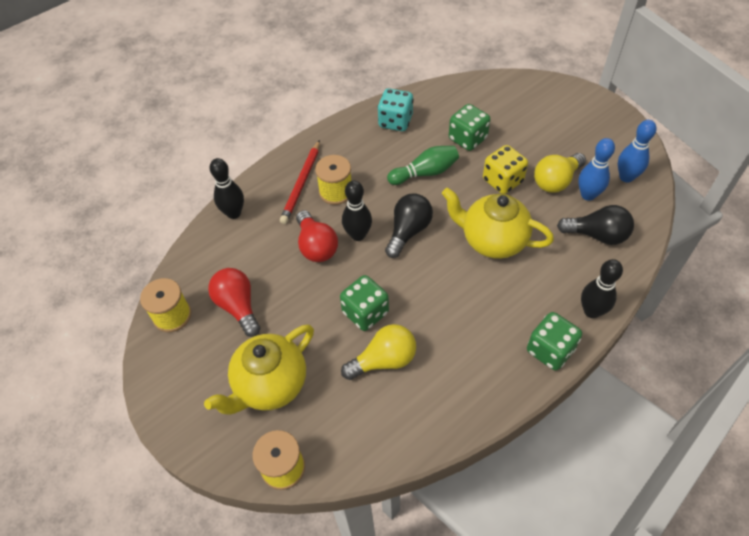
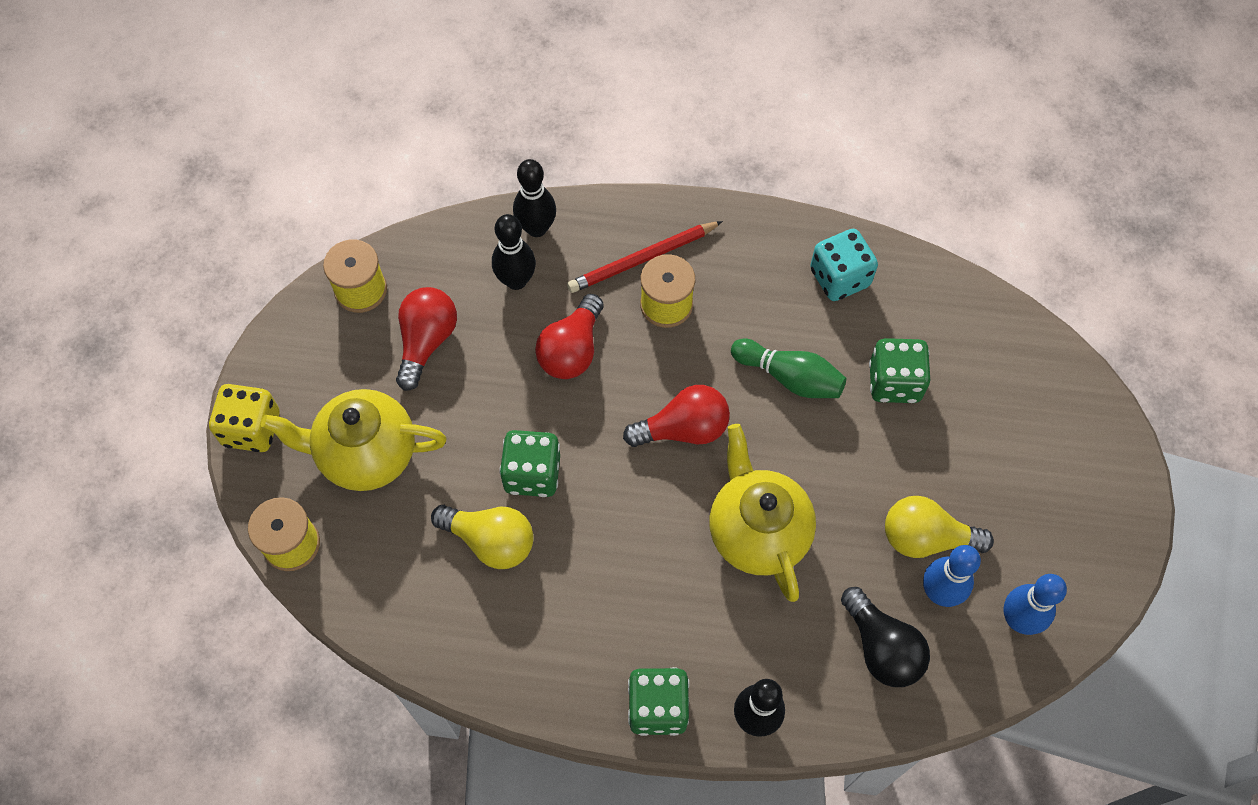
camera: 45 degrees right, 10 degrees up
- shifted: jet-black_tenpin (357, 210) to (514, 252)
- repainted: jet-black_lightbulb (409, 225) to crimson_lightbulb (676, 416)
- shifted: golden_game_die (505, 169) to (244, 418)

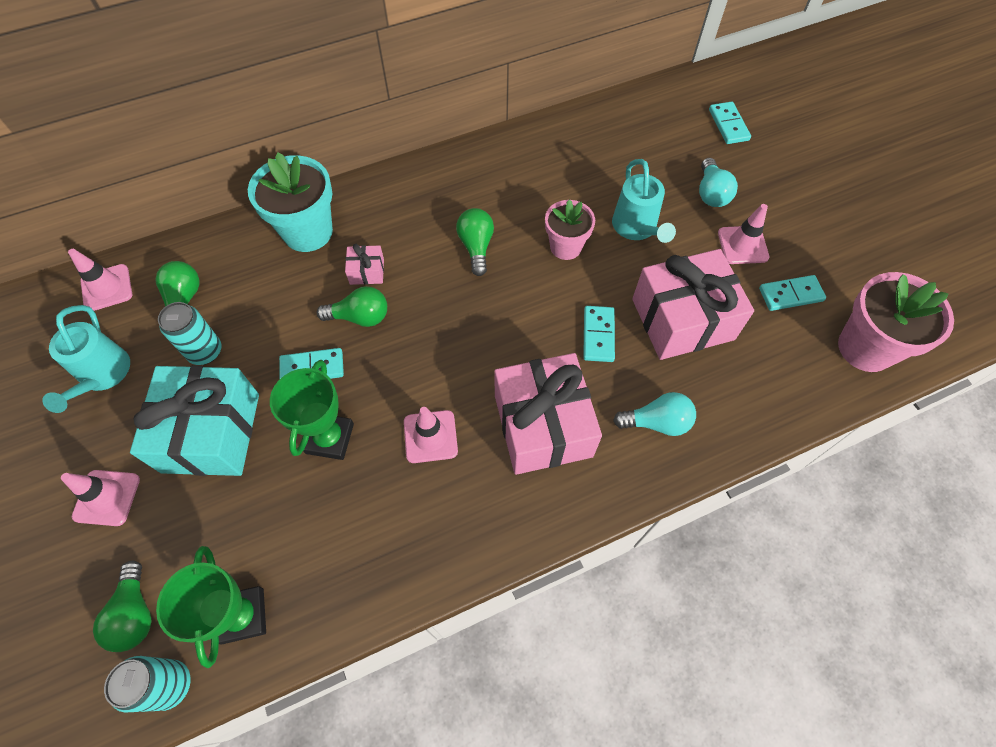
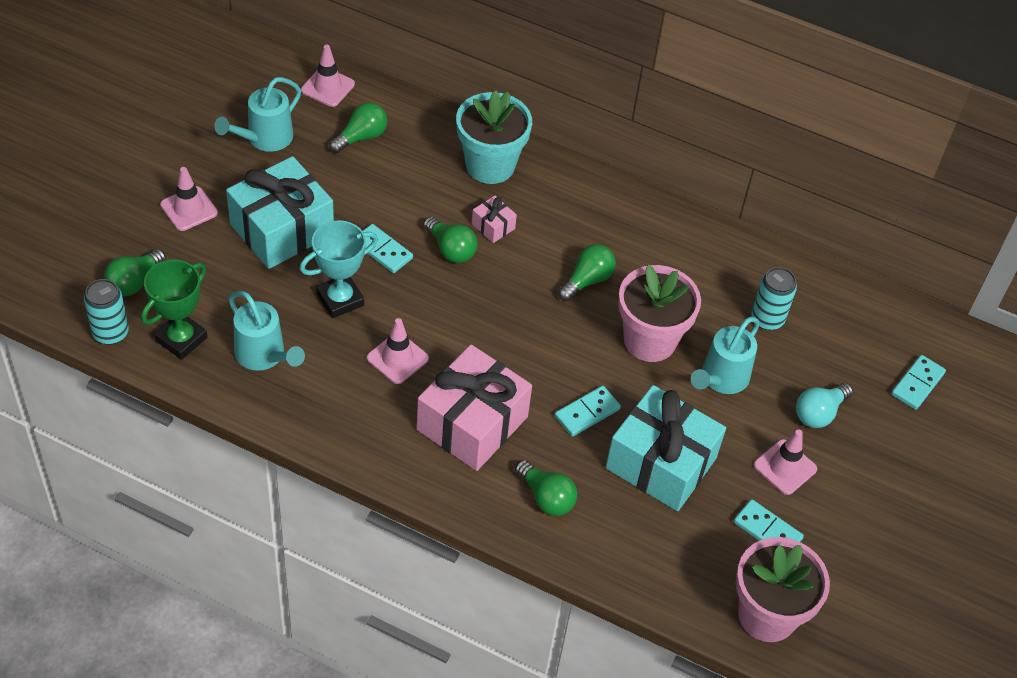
camera: 45 degrees right, 10 degrees down
- shifted: turquoise_soda_can (190, 333) to (774, 298)
- repainted: leaf-green_award_cup (312, 410) to turquoise_award_cup (339, 269)
- scaled: rosy_plant_pot (570, 229) = (659, 313) x1.58
- repainted: turquoise_lightbulb (654, 414) to leaf-green_lightbulb (546, 488)
- repainted: rosy_present (693, 304) to turquoise_present (666, 448)
- new: turquoise_watering_can (266, 331)

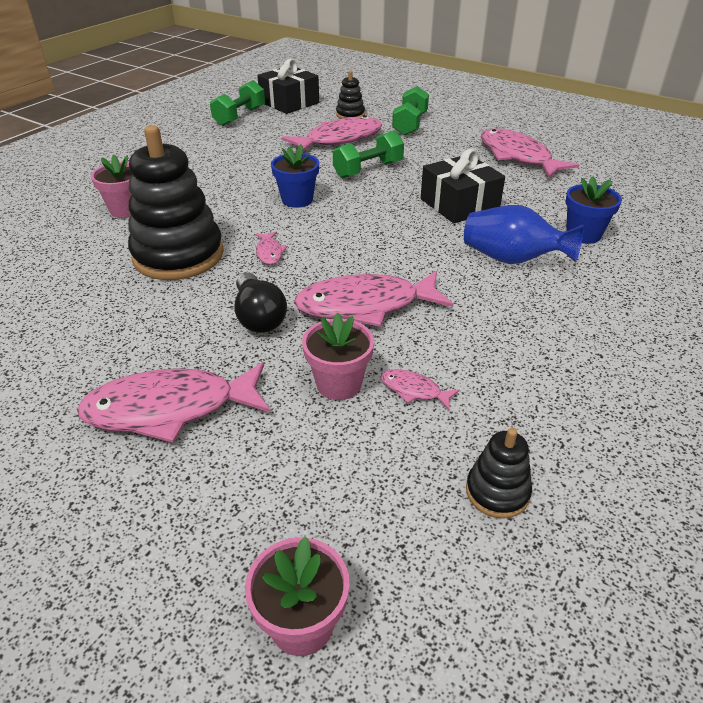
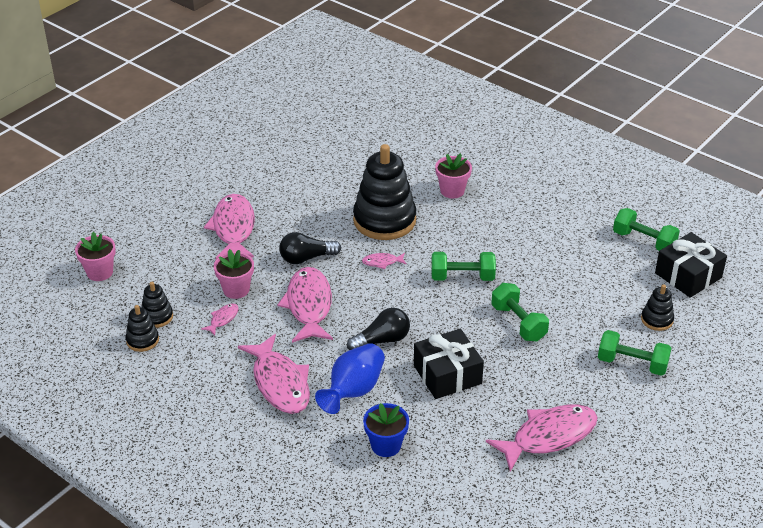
camera: 95 degrees right, 0 degrees up
- swapped: blue_plant_pot (295, 176) to leaf-green_free_weight (463, 266)
- shifted: rosy_toy_fish (331, 133) to (274, 374)
- new: jet-black_stacking_rings (157, 305)
- new: jet-black_lightbulb (378, 329)

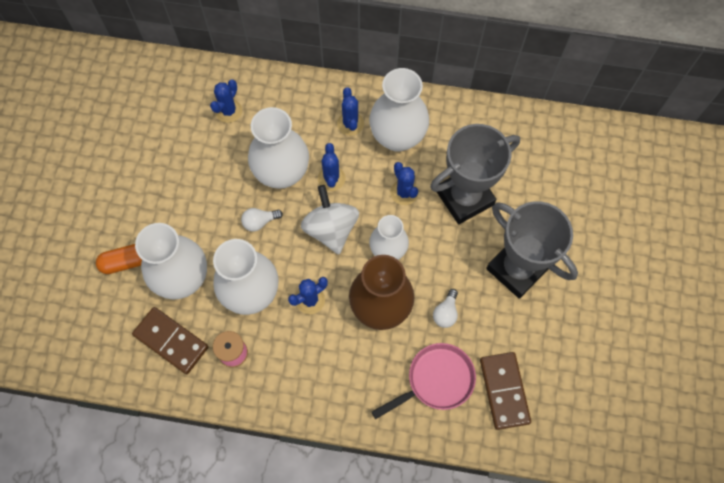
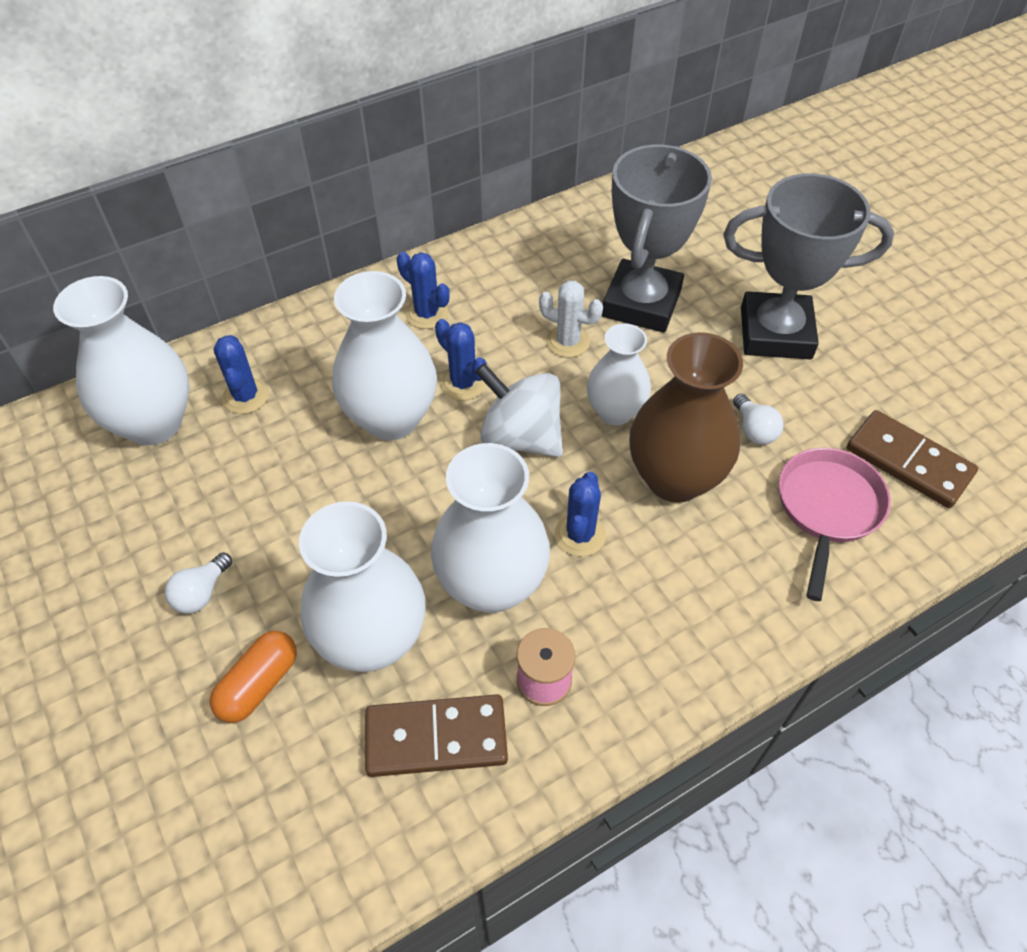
camera: 40 degrees left, 15 degrees down
- shifted: pure_white_lightbulb (262, 220) to (198, 583)
- shifted: pure_white_flower_vase (399, 110) to (121, 360)
- repainted: blue_saguaro_cactus (404, 183) to pure_white_saguaro_cactus (571, 319)

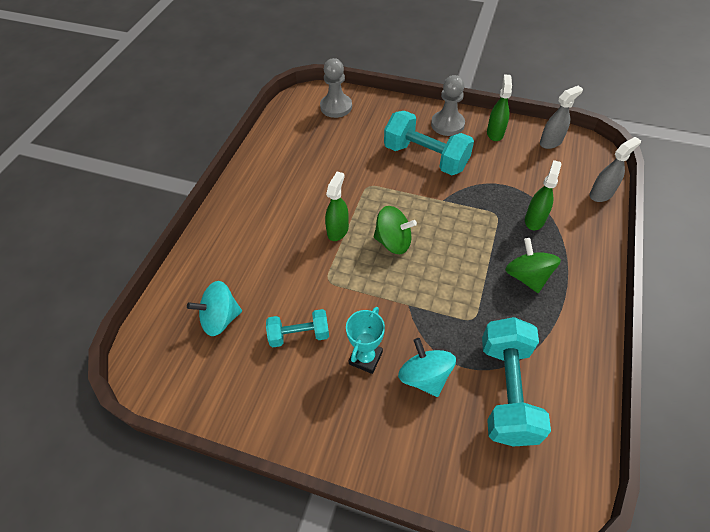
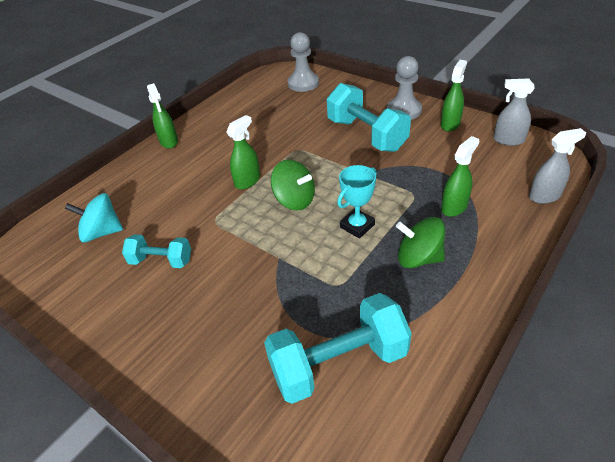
camera: 20 degrees right, 10 degrees down
- shifted: turquoise_award_cup (365, 340) to (357, 202)
- gone: turquoise_spinning_top (427, 367)
- rotated: turquoise_free_weight (516, 382) = (338, 348) 45 degrees clockwise
- rotated: leaf-green_spinning_top (533, 265) = (420, 242) 75 degrees counterclockwise
- rotated: grey_sprayer (561, 117) = (514, 112) 150 degrees counterclockwise
- new: leaf-green_sprayer (162, 116)

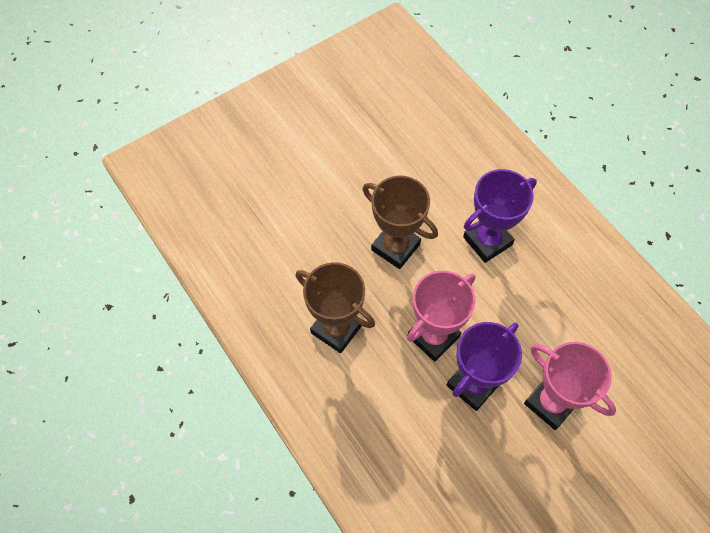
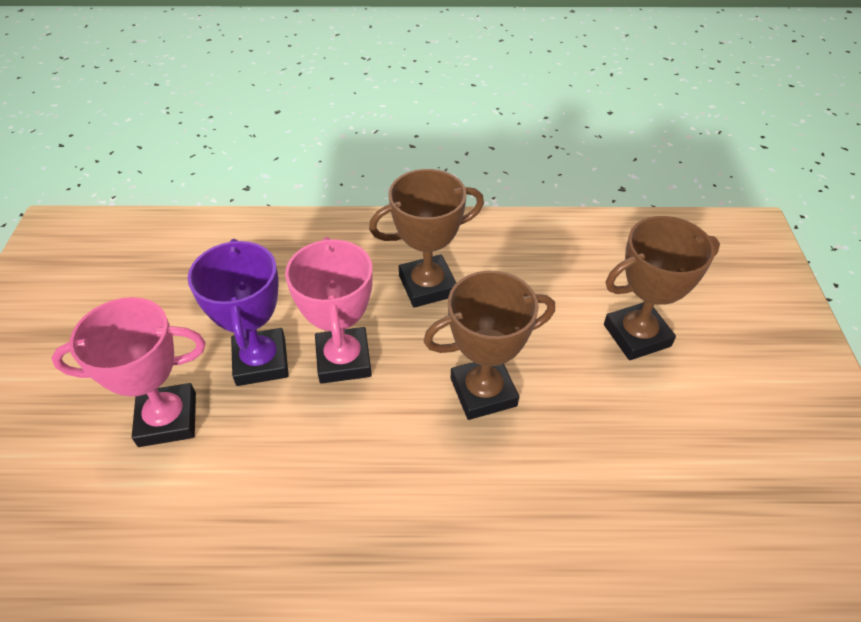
camera: 125 degrees right, 15 degrees down
- gone: violet_award_cup (500, 216)
- new: russet_award_cup (662, 288)

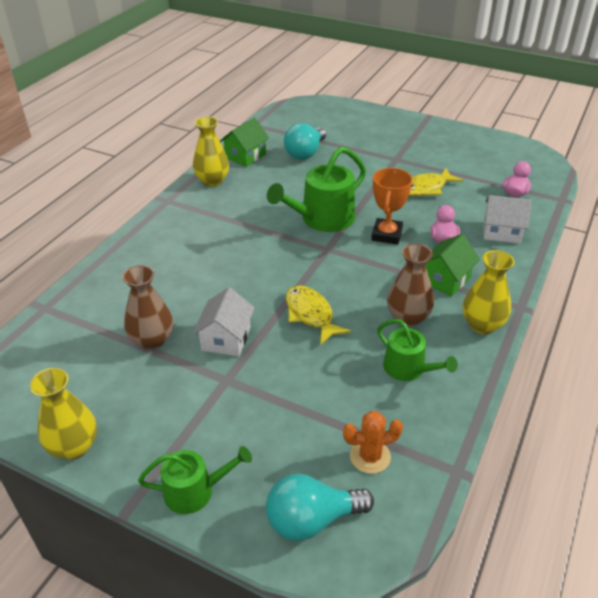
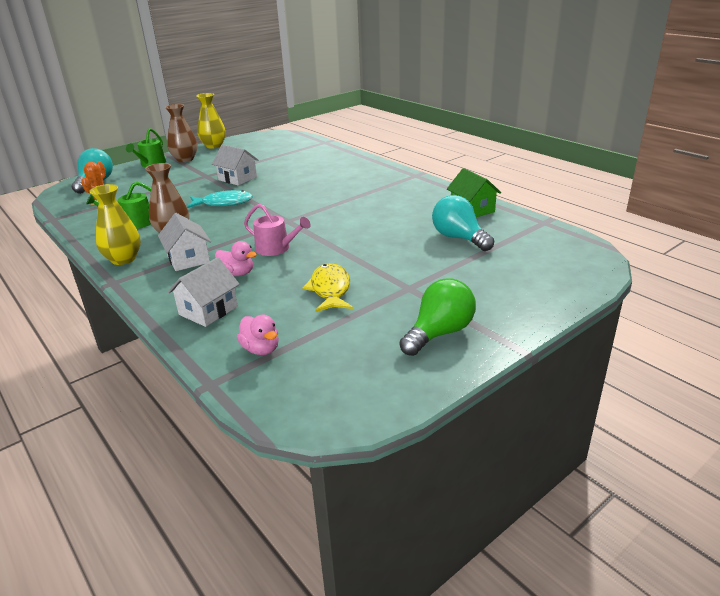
camera: 115 degrees right, 10 degrees down
- shifted: russet_flower_vase (147, 307) to (181, 133)
- gone: golden_flower_vase (211, 151)
- gone: leaf-green_watering_can (316, 189)
- repainted: golden_toy_fish (318, 315) to turquoise_toy_fish (220, 199)
- swapped: bright_orange_award_cup (392, 206) to rosy_watering_can (277, 230)
- repainted: leaf-green_toy_house (452, 265) to pure_white_toy_house (184, 242)
- new: leaf-green_lightbulb (437, 317)

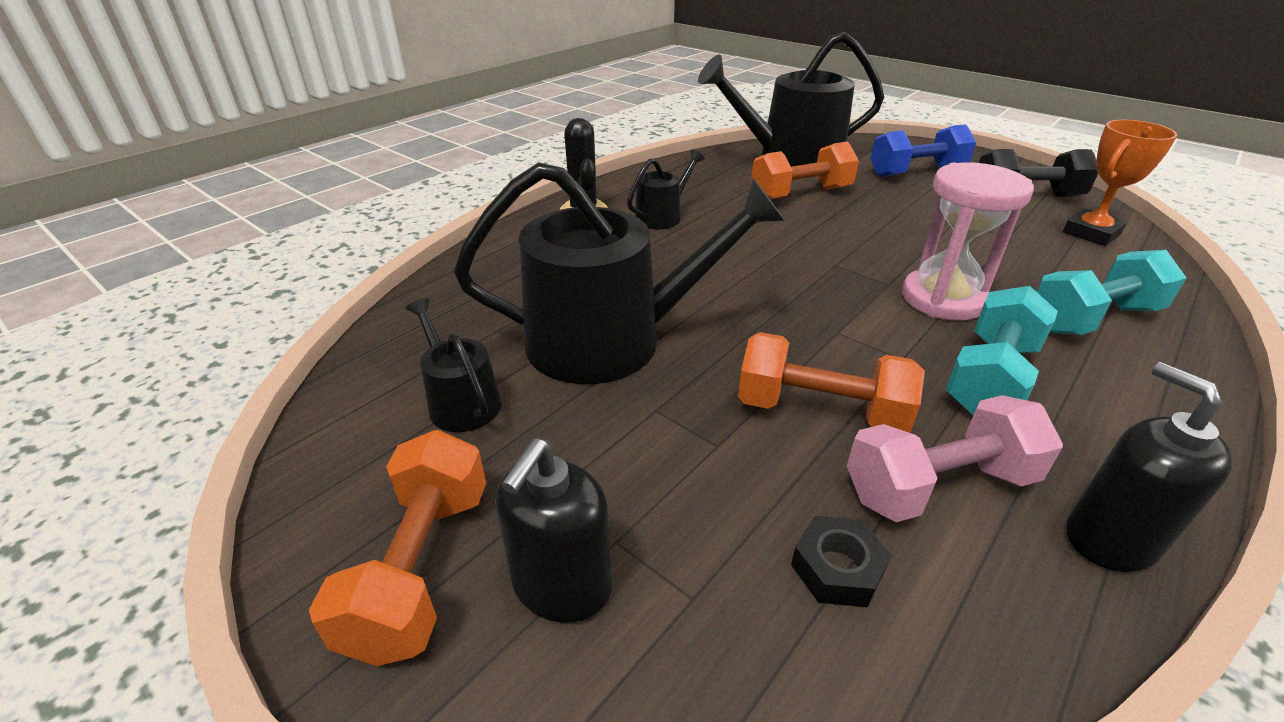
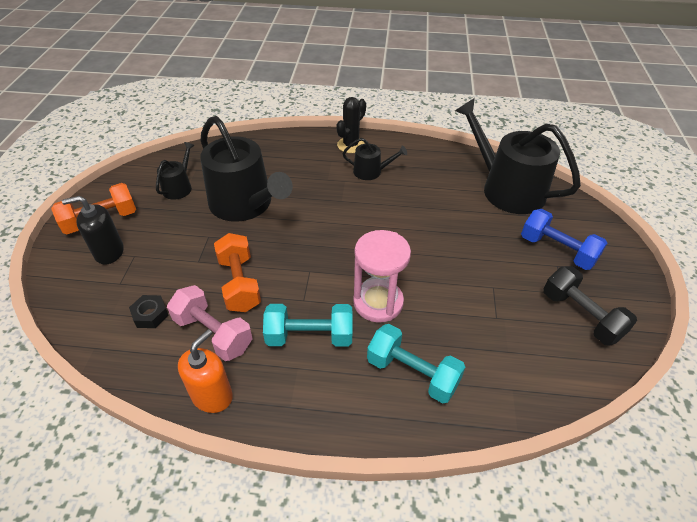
camera: 55 degrees right, 10 degrees up
- gone: bright_orange_free_weight (805, 171)
- gone: bright_orange_award_cup (1120, 183)
- repainted: jet-black_soap_dispenser (1149, 467) to bright_orange_soap_dispenser (205, 371)

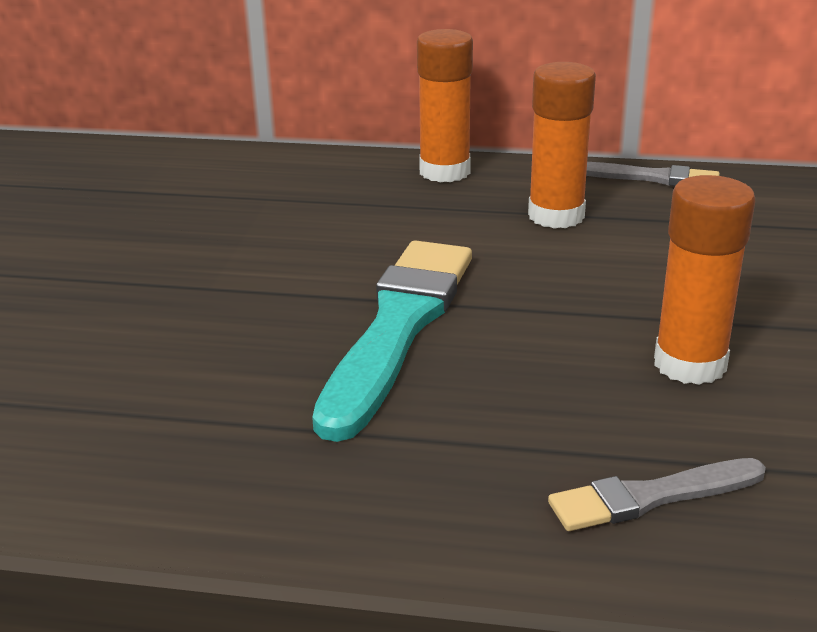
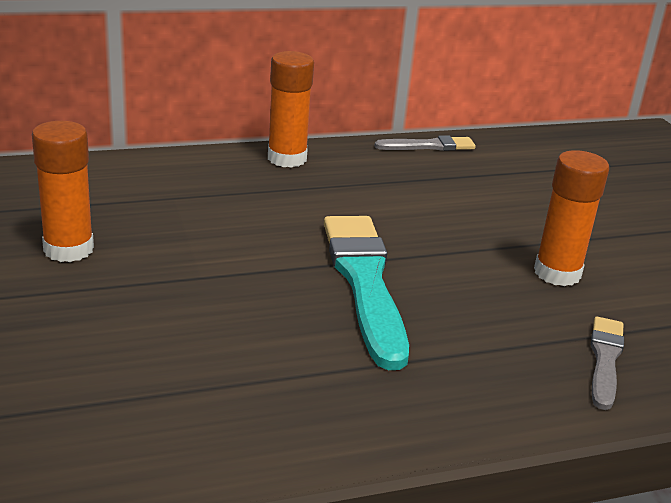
camera: 30 degrees left, 0 degrees up
- shifted: bright_orange_glue (562, 145) to (63, 191)
- rotated: grey_brush (657, 494) = (607, 363) 150 degrees clockwise

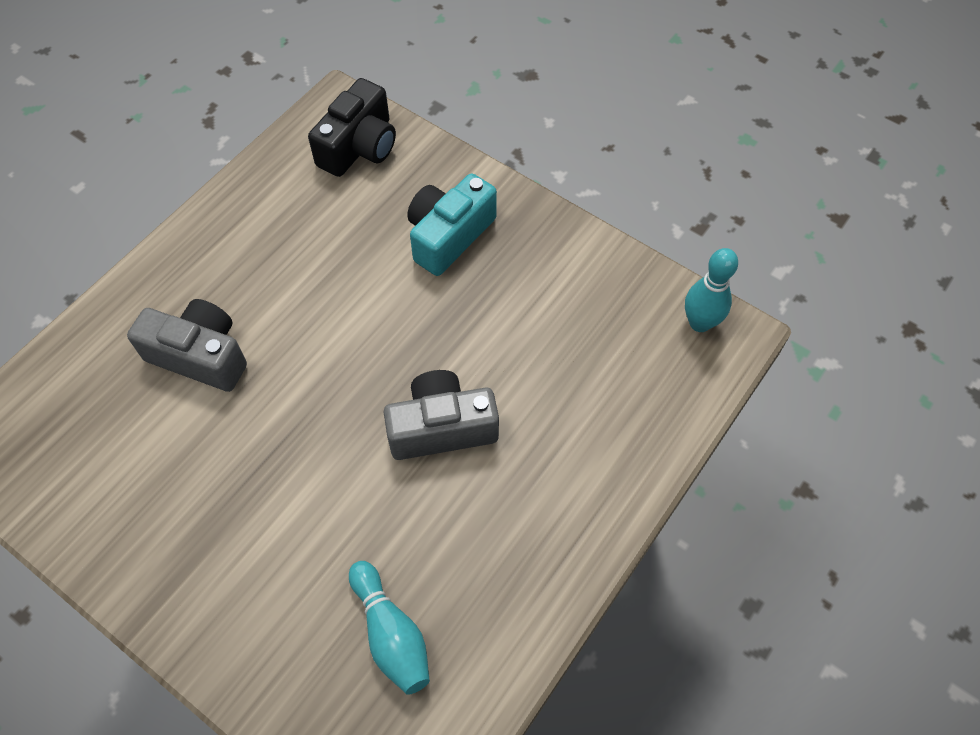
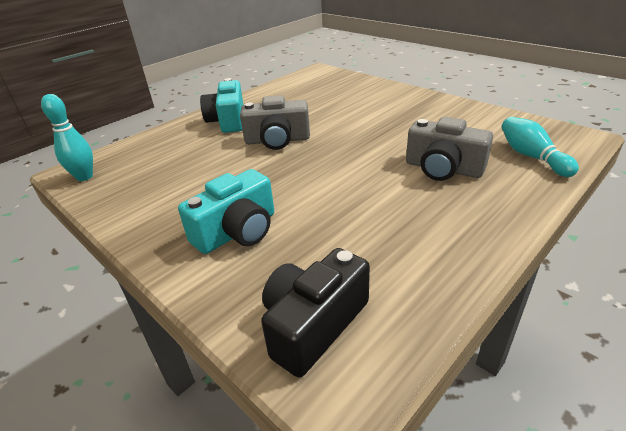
camera: 170 degrees left, 25 degrees down
- shifted: turquoise_tenpin (389, 628) to (540, 147)
- new: turquoise_compact_camera (222, 105)

